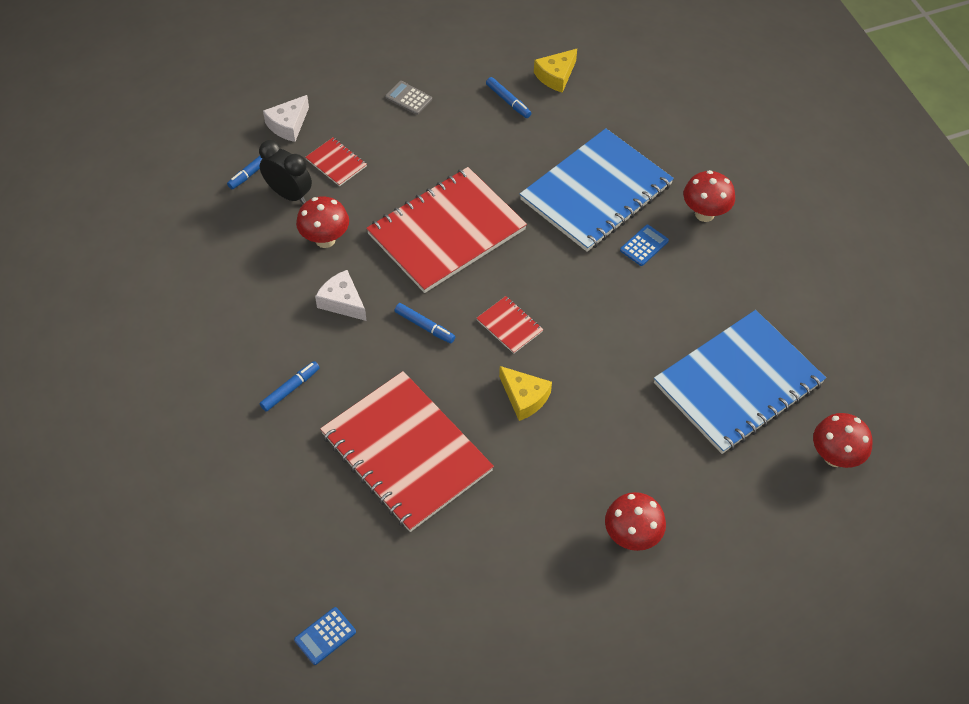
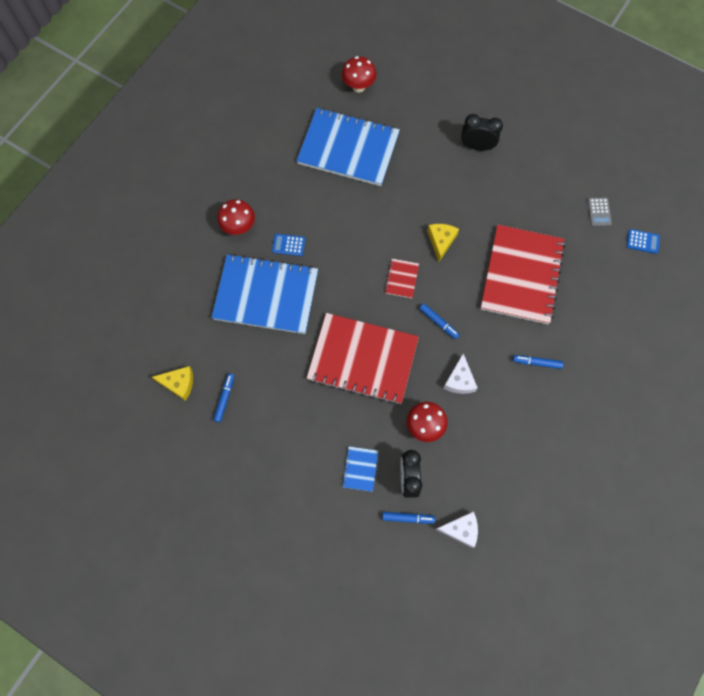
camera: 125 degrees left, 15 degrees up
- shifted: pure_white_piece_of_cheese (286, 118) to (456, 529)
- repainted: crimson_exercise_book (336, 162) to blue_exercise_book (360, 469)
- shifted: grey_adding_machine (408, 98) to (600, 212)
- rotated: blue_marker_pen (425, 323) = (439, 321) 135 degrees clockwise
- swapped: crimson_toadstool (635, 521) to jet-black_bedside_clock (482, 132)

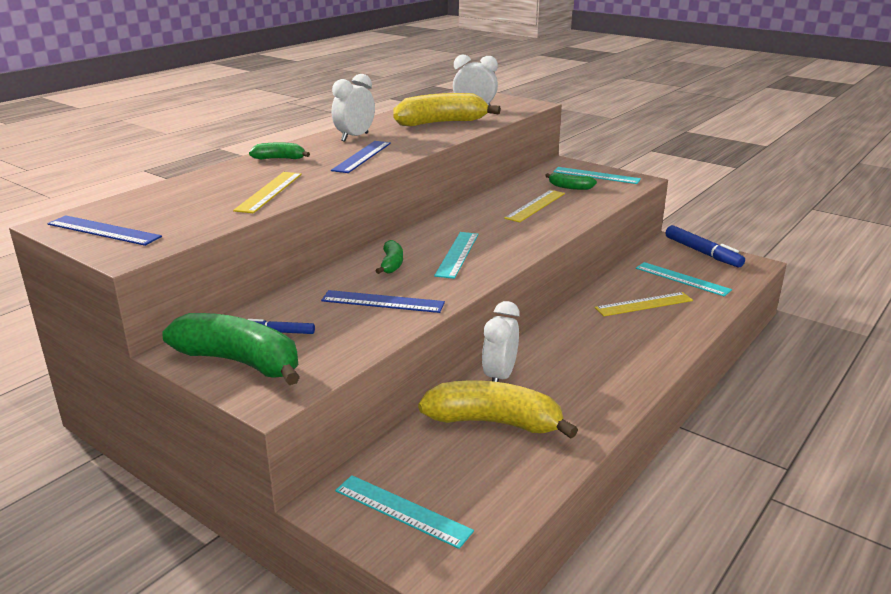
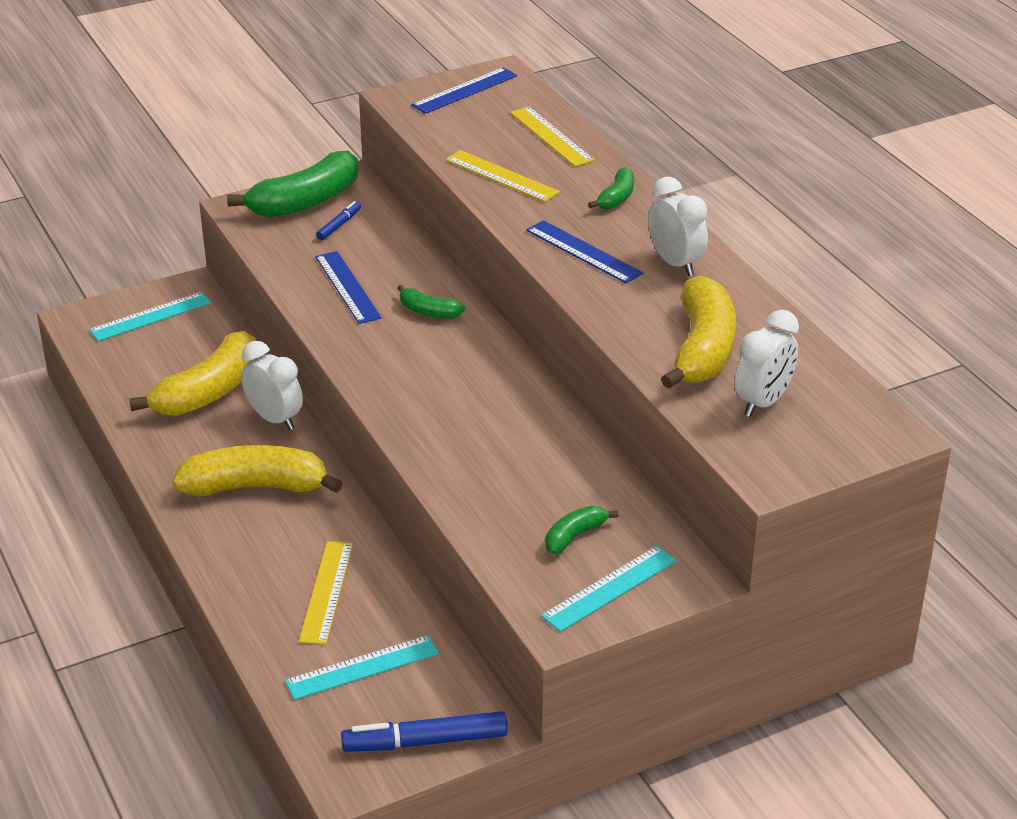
camera: 115 degrees right, 10 degrees up
- rotated: blue_straightedge (383, 301) = (348, 287) 60 degrees counterclockwise
- gone: turquoise_straightedge (456, 255)
- shifted: golden_straightedge (534, 206) to (552, 137)
- new: golden_banana_fruit (257, 470)

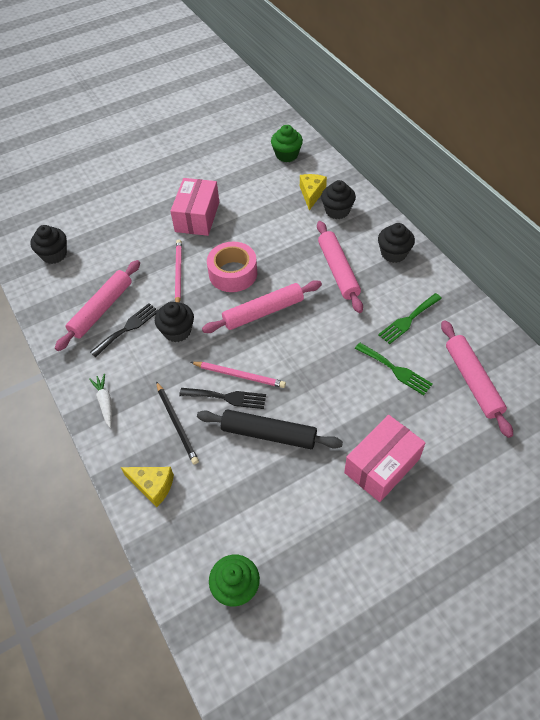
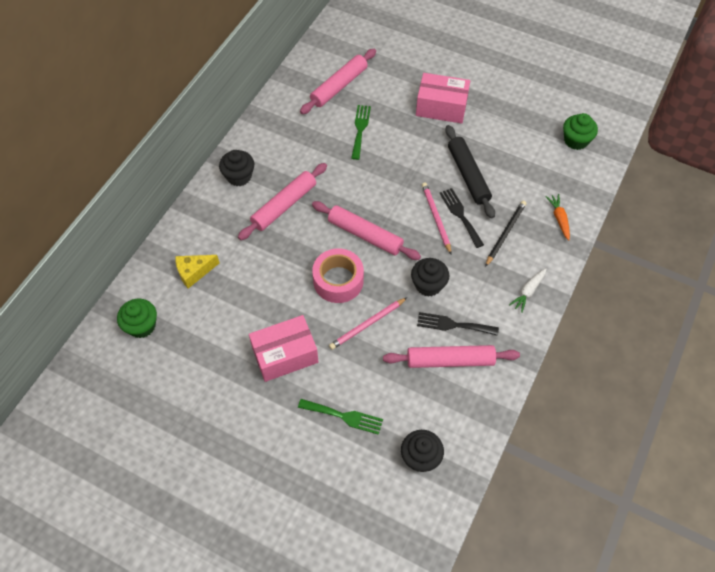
camera: 125 degrees left, 5 degrees up
- swapped: golden_piece_of_cheese (147, 487) to bright_orange_carrot (558, 217)
- gone: jet-black_muffin (338, 199)
- shifted: leaf-green_dinner_fork (410, 318) to (340, 417)

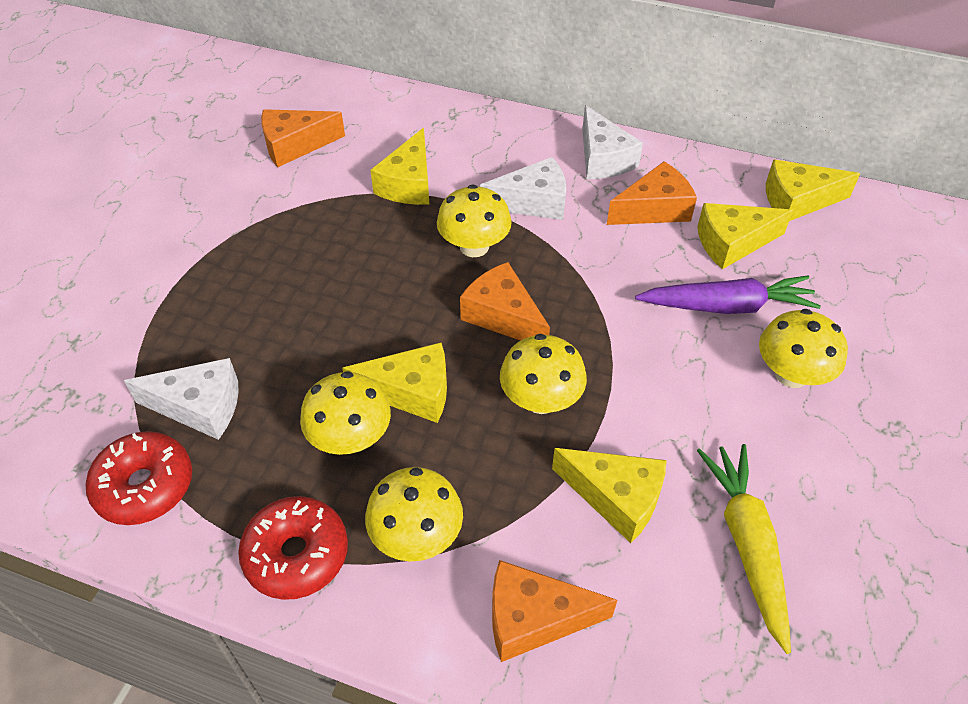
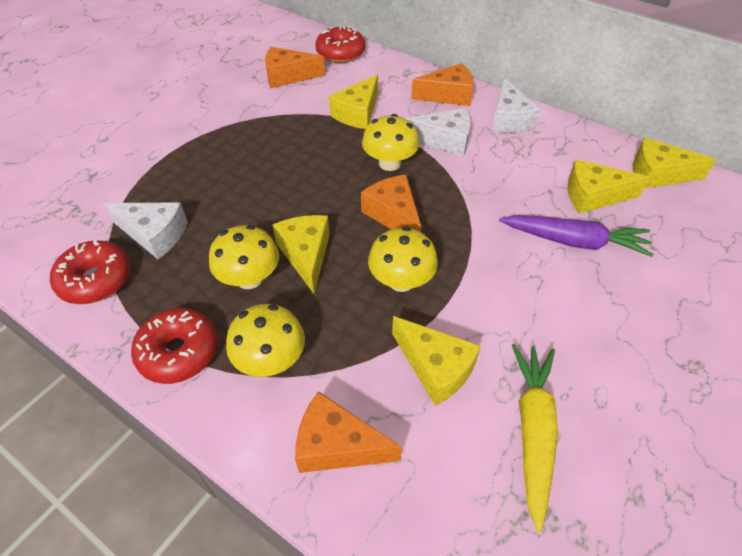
camera: 15 degrees right, 0 degrees up
- rotated: golden_piece_of_cheese (394, 383) = (301, 254) 120 degrees counterclockwise
- shifted: bright_orange_piece_of_cheese (652, 193) to (442, 84)
- gone: golden_toadstool (803, 348)
- new: crimson_doughnut (340, 44)

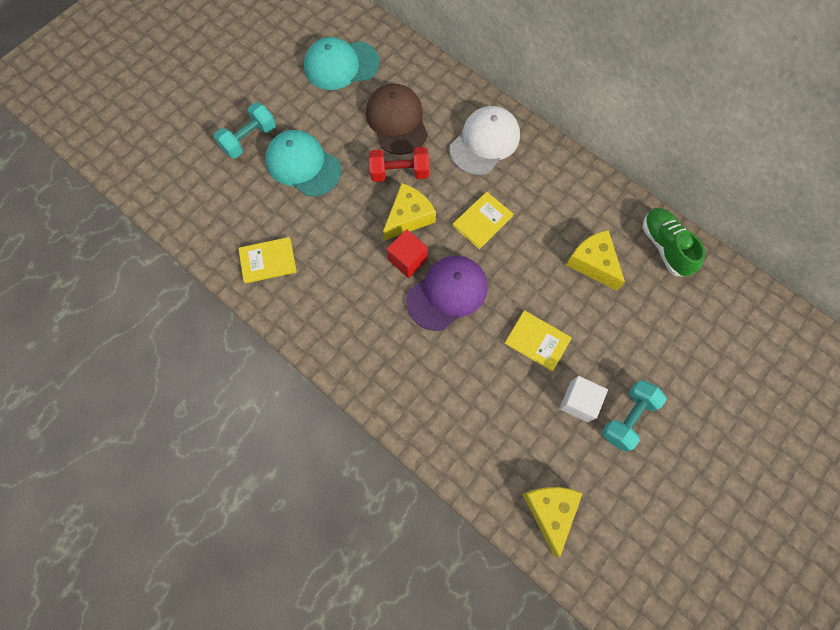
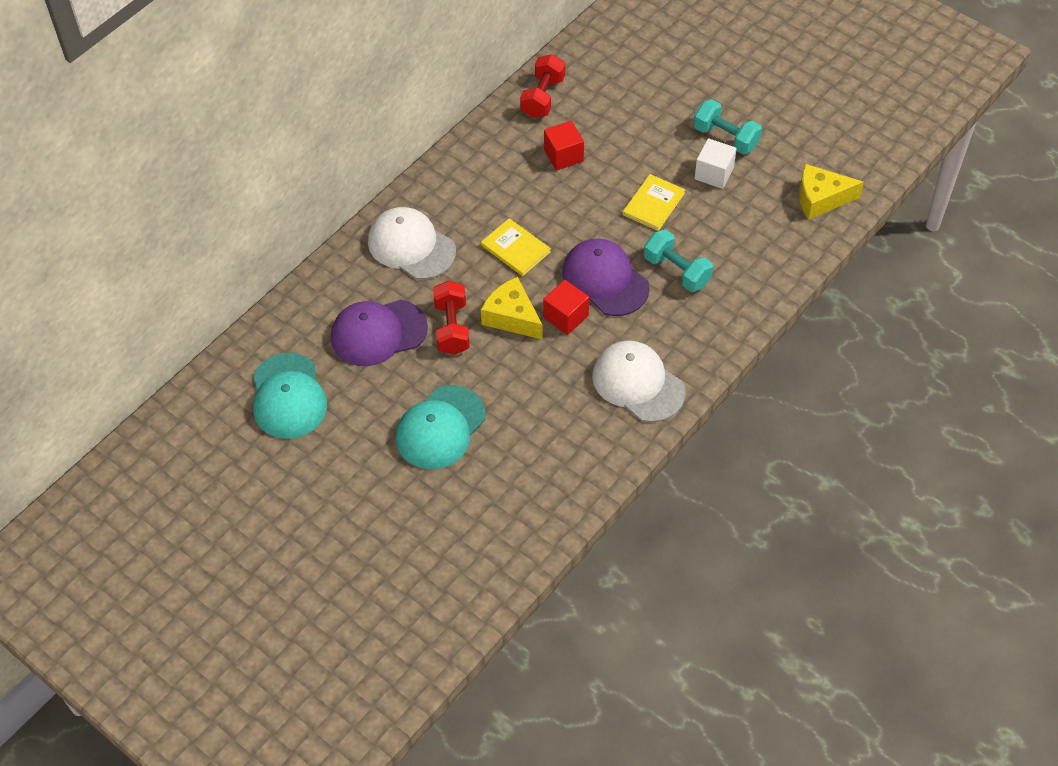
camera: 90 degrees left, 15 degrees down
- shifted: turquoise_free_weight (245, 131) to (678, 260)
- gone: golden_hardcover (267, 260)
- repainted: russet_cap (397, 119) to violet_cap (379, 333)
- swapped: golden_piece_of_cheese (595, 260) to crimson_cube (564, 146)
- swapped: leaf-green_sneaker (674, 242) to crimson_free_weight (542, 86)
- new: pure_white_cap (639, 381)

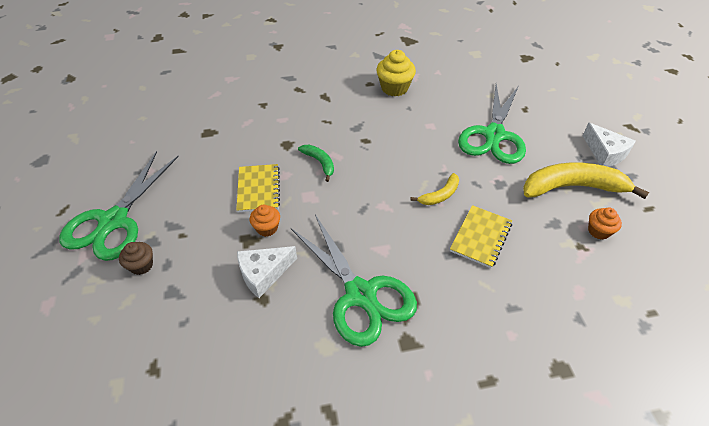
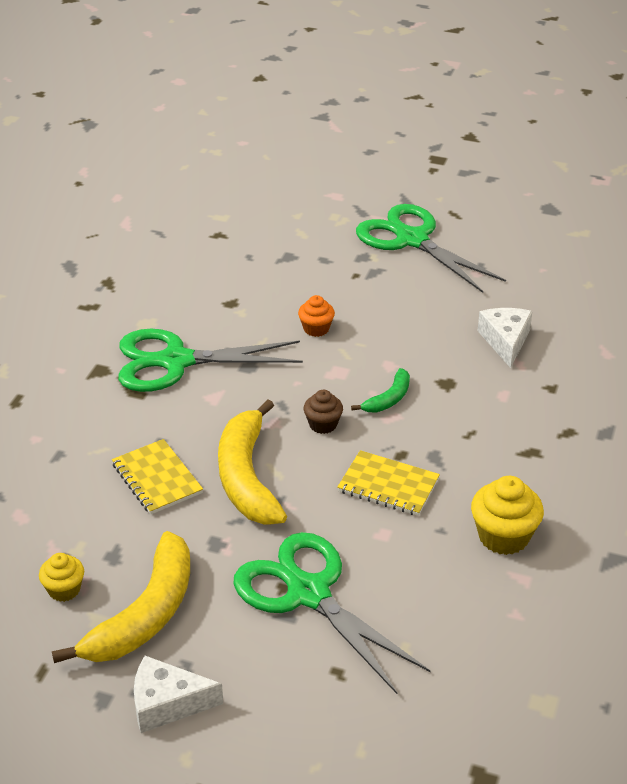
camera: 120 degrees right, 10 degrees down
- shifted: russet_muffin (136, 258) to (323, 412)
- shifted: golden_exercise_book (258, 188) to (388, 483)
- shifted: pure_white_piece_of_cheese (267, 272) to (505, 338)
- rotated: leaf-green_banana_fruit (316, 163) = (380, 390) 45 degrees counterclockwise
- scaled: golden_banana_fruit (434, 189) = (252, 462) x2.02
- repainted: bright_orange_muffin (605, 224) to golden_muffin (61, 577)

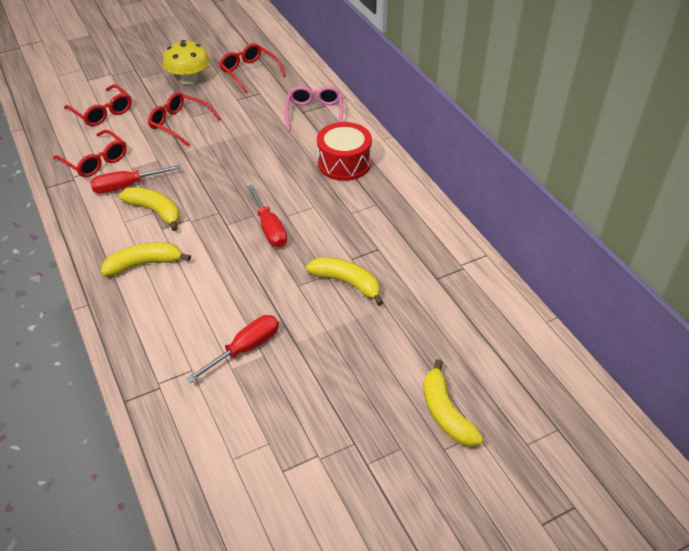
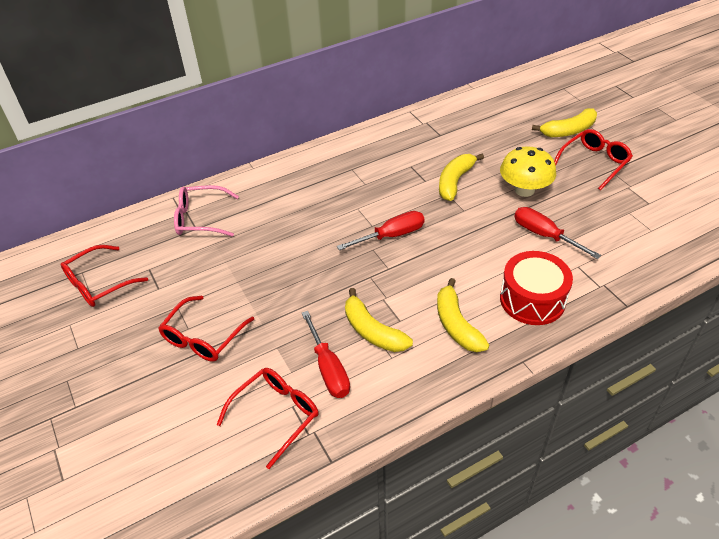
camera: 90 degrees left, 0 degrees up
- shifted: crimson_spectacles (98, 105) to (593, 159)
- rotated: golden_banana_fruit (149, 209) = (379, 320) 75 degrees counterclockwise
- shifted: golden_toadstool (186, 62) to (528, 171)
- shifted: crimson_snare_drum (344, 151) to (536, 288)

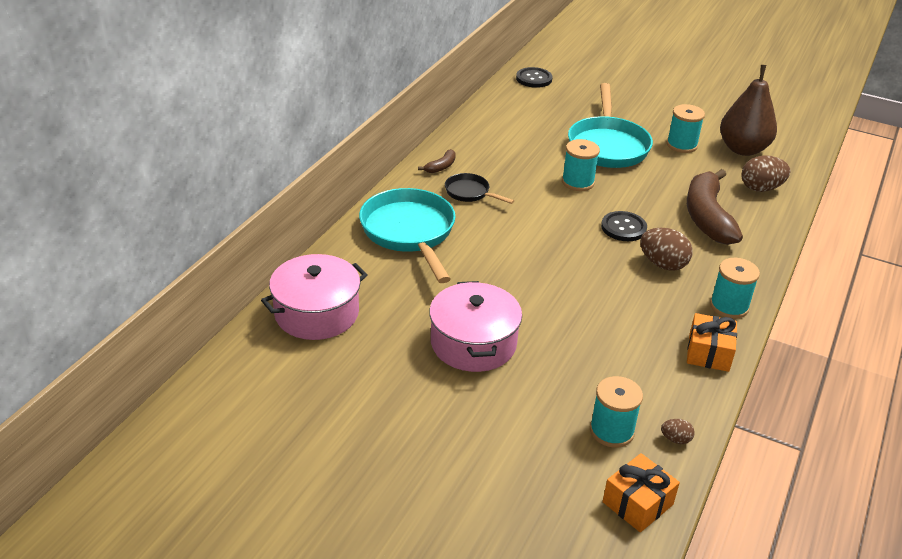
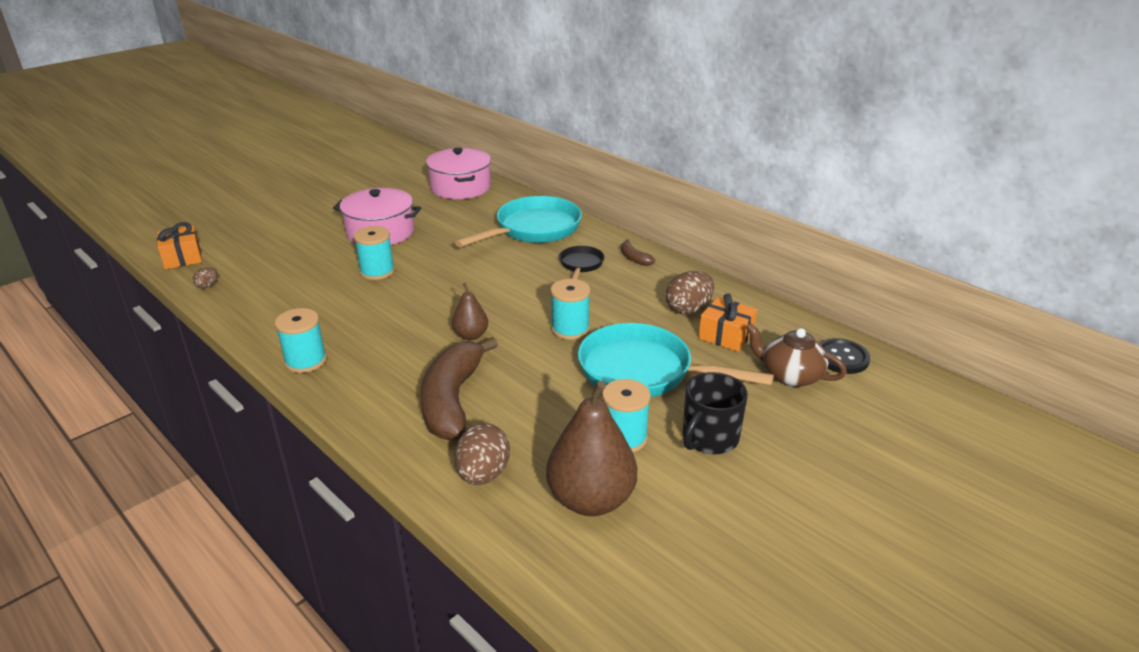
camera: 110 degrees right, 5 degrees down
- rotated: turquoise_frying_pan (407, 235) = (518, 221) 45 degrees counterclockwise
- rotated: jet-black_frying_pan (479, 188) = (581, 262) 45 degrees counterclockwise
- shifted: turquoise_bobbin (616, 412) to (374, 253)
- swapped: jet-black_shirt_button (624, 226) to russet_toy_pear (470, 311)
- shifted: russet_egg_shape (666, 249) to (690, 292)
- rotated: russet_banana_fruit (715, 207) = (459, 389) 105 degrees counterclockwise
- shifted: bright_orange_present (712, 342) to (728, 323)
- new: jet-black_coffee_mug (715, 413)
- new: russet_teapot (796, 355)

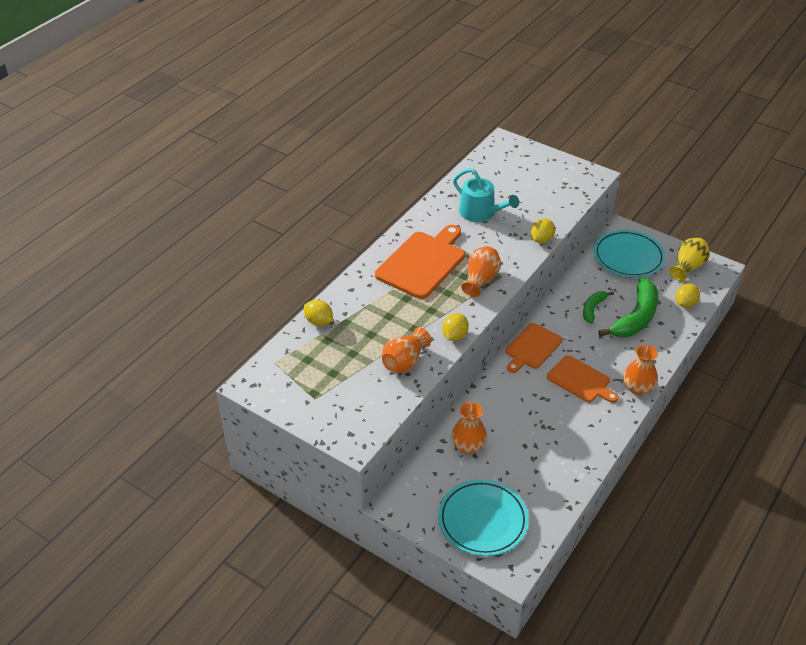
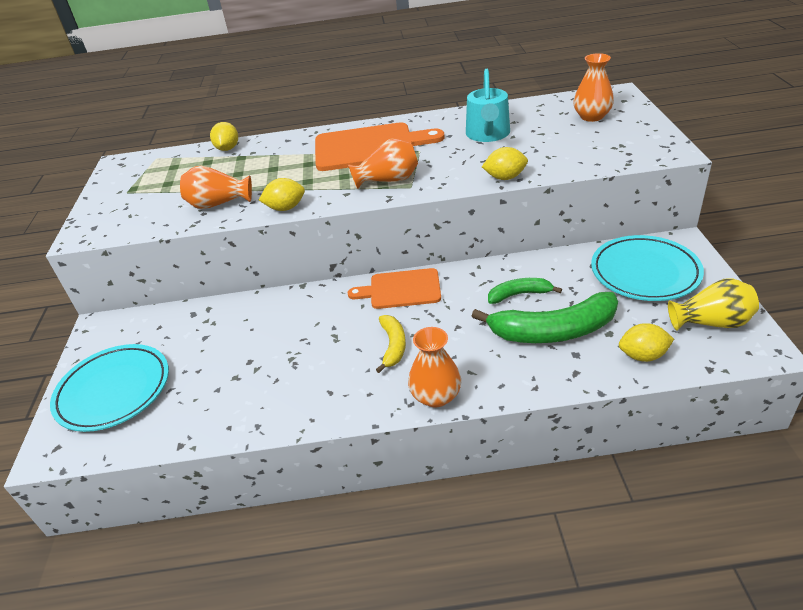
camera: 55 degrees right, 5 degrees down
- shifted: bright_orange_flower_vase (469, 428) to (593, 87)
- swapped: bright_orange_cutting_board (583, 379) to golden_banana_fruit (391, 344)

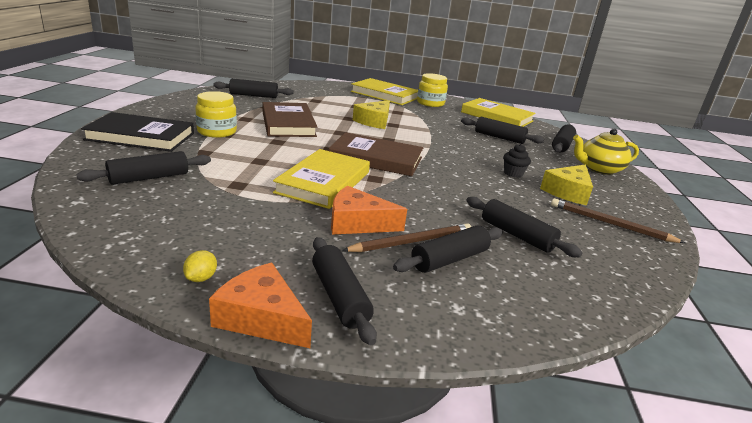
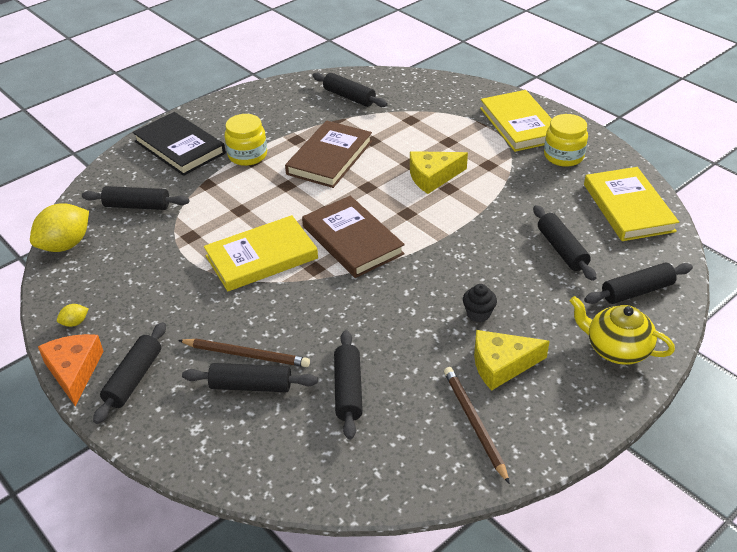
camera: 45 degrees right, 15 degrees up
- gone: bright_orange_piece_of_cheese (369, 210)
- new: golden_citrus_fruit (59, 227)

